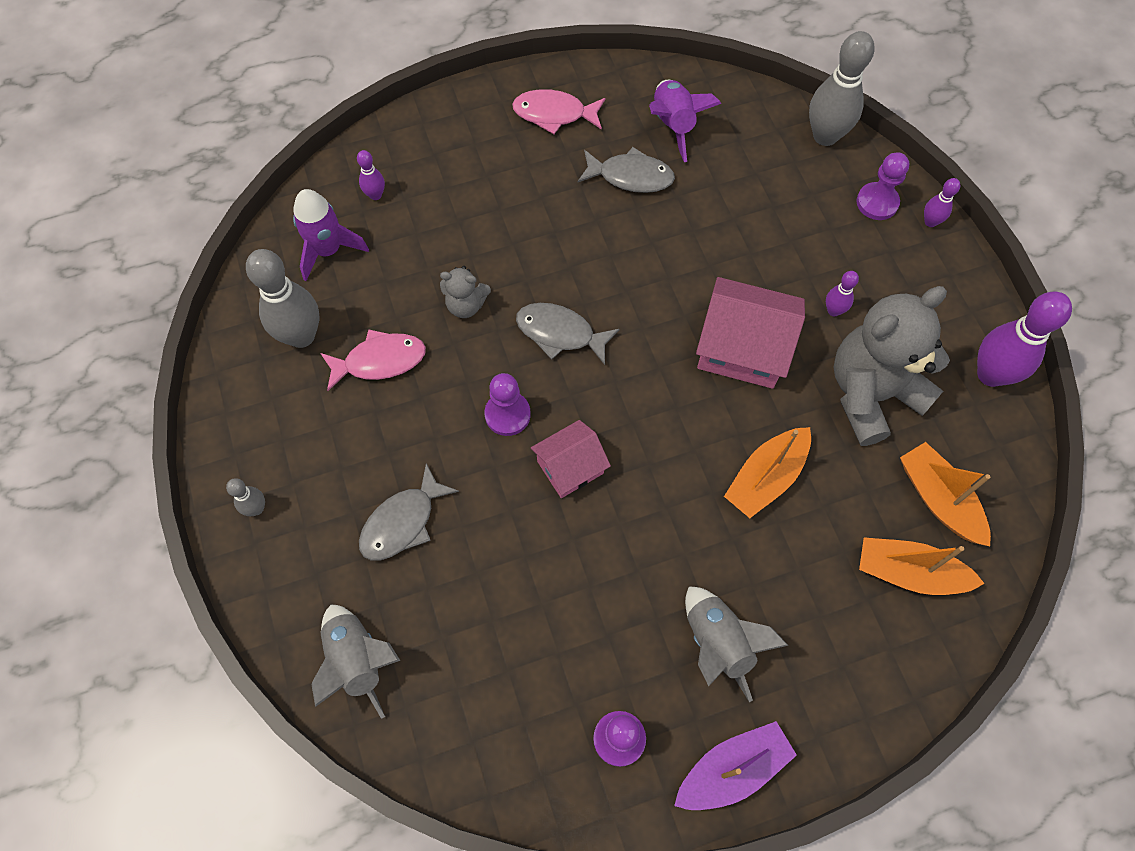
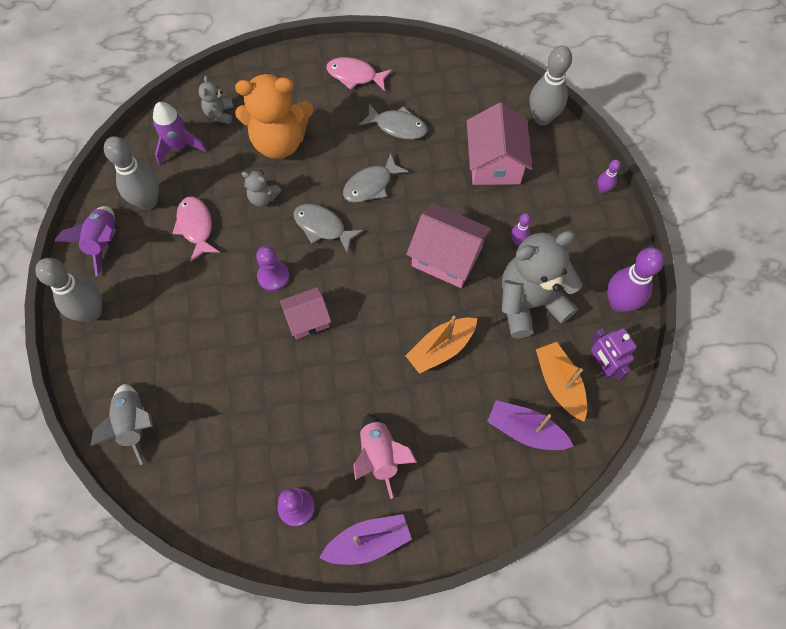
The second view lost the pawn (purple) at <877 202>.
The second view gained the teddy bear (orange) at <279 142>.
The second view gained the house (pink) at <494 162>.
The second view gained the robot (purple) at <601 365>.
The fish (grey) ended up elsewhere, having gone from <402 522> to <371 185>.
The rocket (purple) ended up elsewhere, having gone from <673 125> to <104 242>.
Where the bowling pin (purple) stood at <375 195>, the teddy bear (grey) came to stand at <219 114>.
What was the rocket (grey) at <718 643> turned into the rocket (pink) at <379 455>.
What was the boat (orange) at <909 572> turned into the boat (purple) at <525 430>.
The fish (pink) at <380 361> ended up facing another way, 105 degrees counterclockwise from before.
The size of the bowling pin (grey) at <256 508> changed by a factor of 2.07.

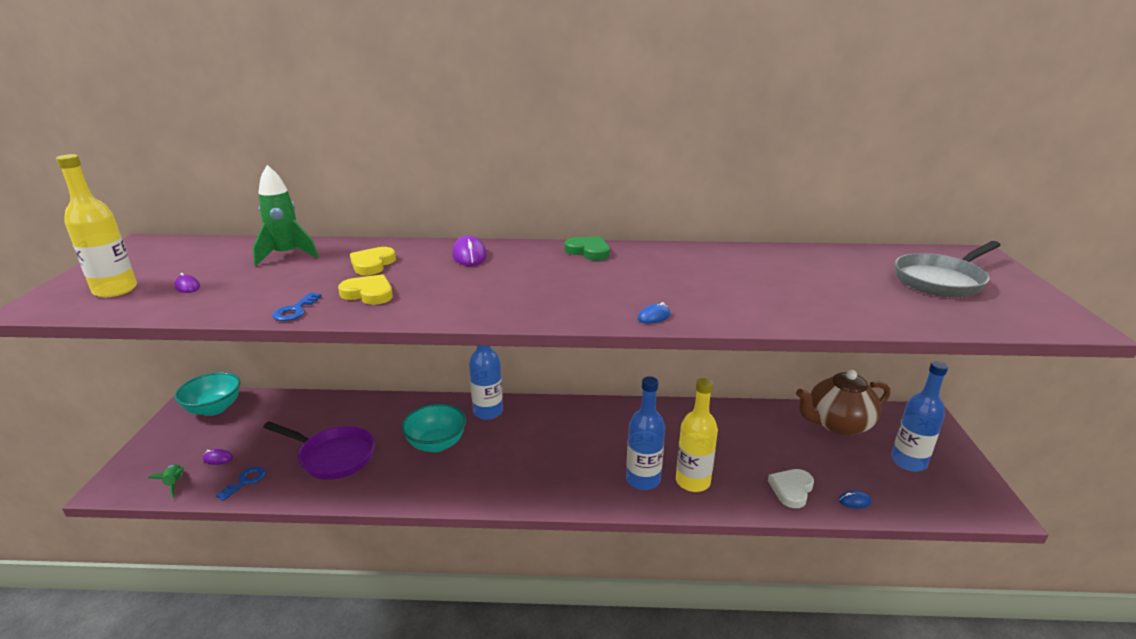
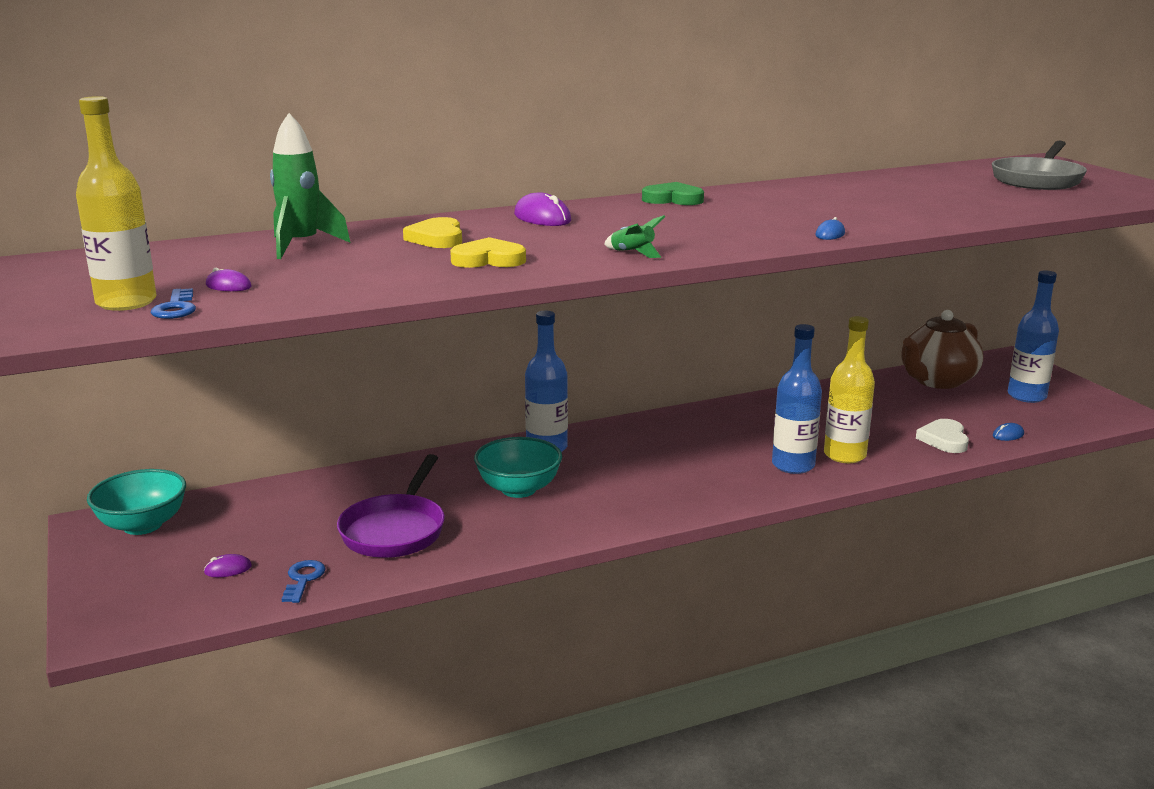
The rocket (green) ended up elsewhere, having gone from <175 484> to <632 253>.
The key (blue) ended up elsewhere, having gone from <295 310> to <176 308>.
The pan (purple) at <333 456> ended up facing another way, 105 degrees clockwise from before.

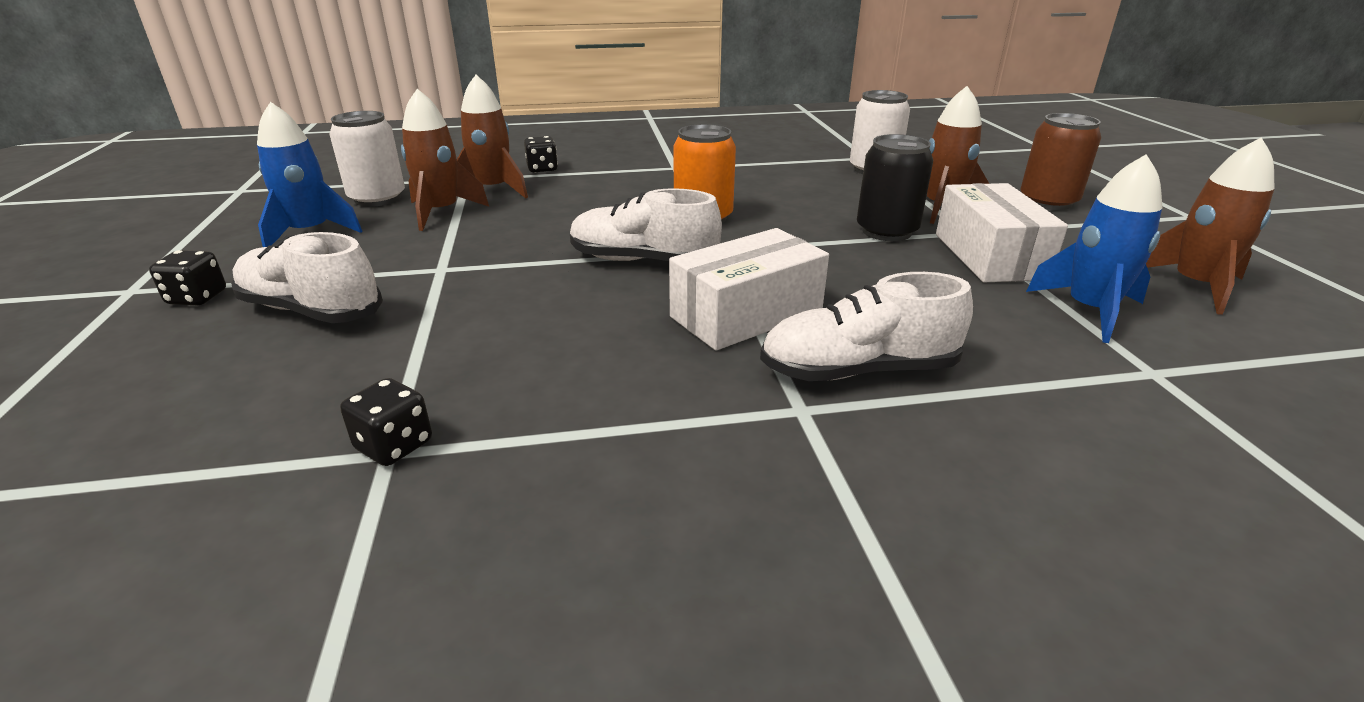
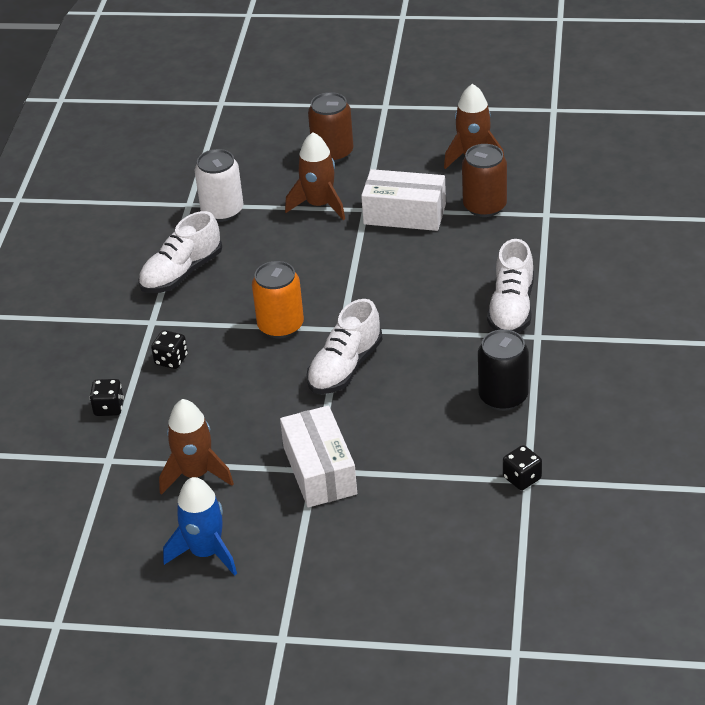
The second view lost the can (white) at <377 198>.
The second view lost the rocket (brown) at <493 190>.
The dice (black) ended up elsewhere, having gone from <197 297> to <171 360>.
The shoe (white) ended up elsewhere, having gone from <311 310> to <181 273>.
The box (white) ended up elsewhere, having gone from <746 314> to <320 470>.
The can (black) ended up elsewhere, having gone from <886 231> to <503 397>.
Where the rocket (blue) stood at <1090 311>, the can (brown) came to stand at <484 206>.

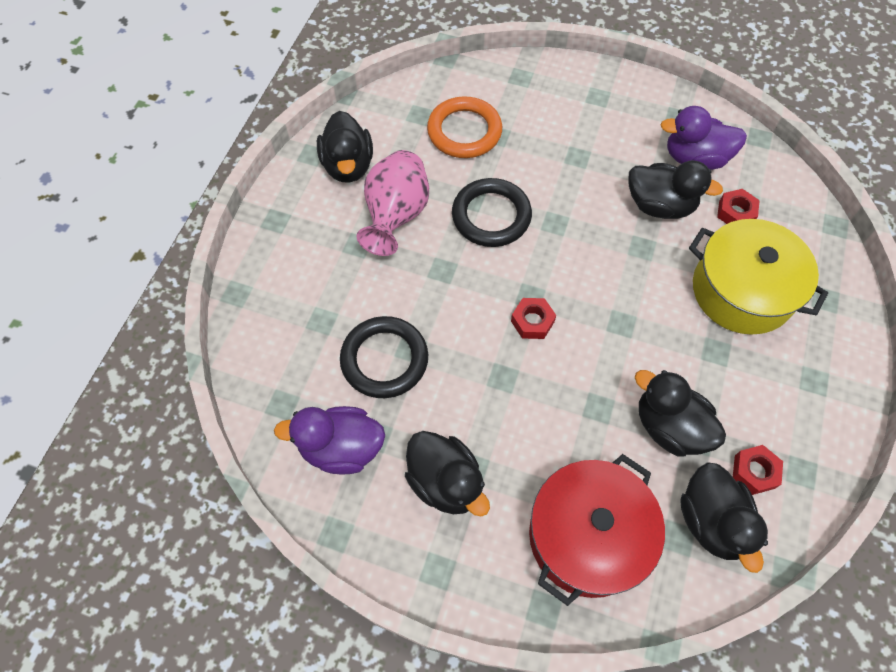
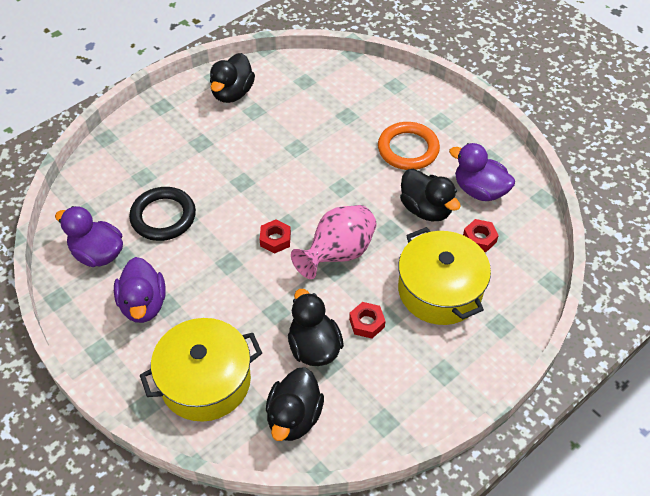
The second view lost the ring (black) at <491 216>.
The vase (pink) ended up elsewhere, having gone from <396 216> to <338 254>.
The ring (orange) ended up elsewhere, having gone from <464 131> to <408 149>.
The nut (red) ended up elsewhere, having gone from <754 472> to <366 323>.
What was the duck (black) at <446 482> turned into the duck (purple) at <143 304>.
What was the pot (red) at <587 536> turned into the pot (yellow) at <205 381>.

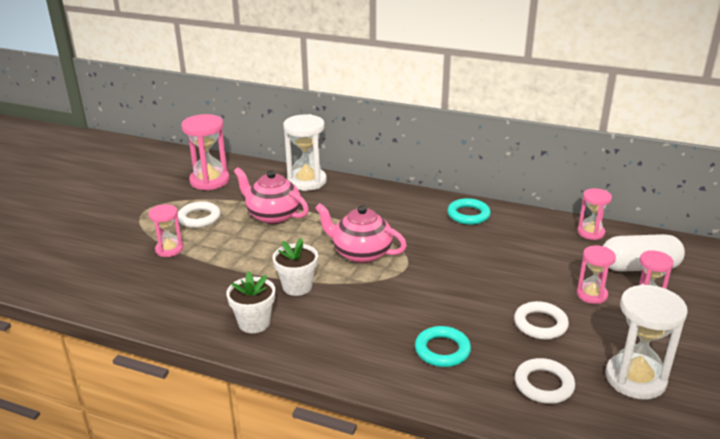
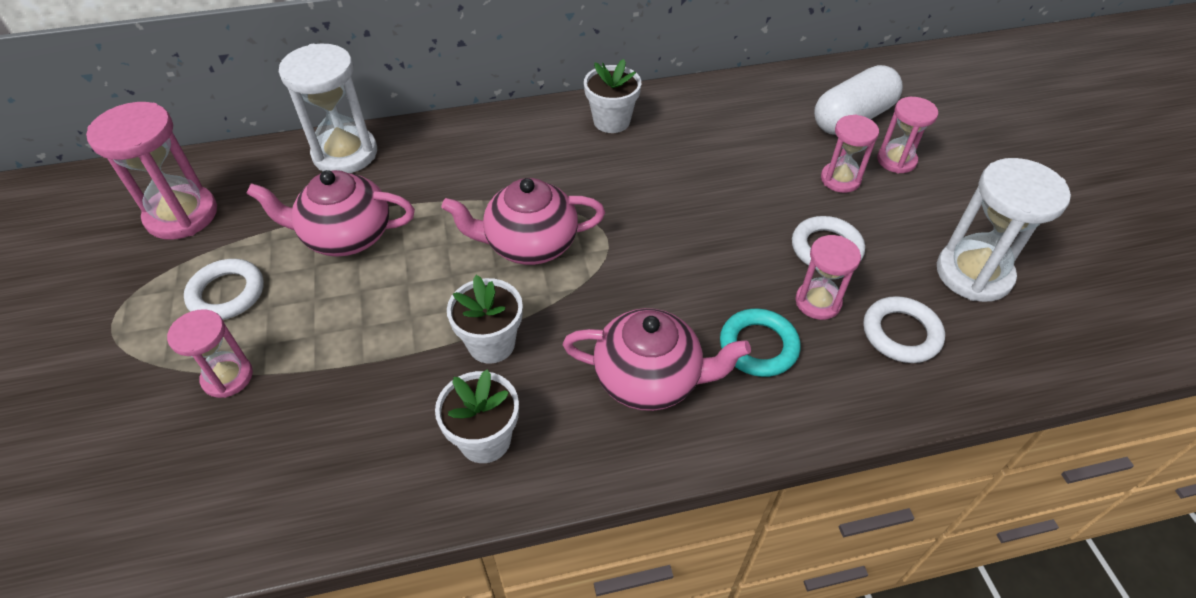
The second view gained the teapot (pink) at <649 379>.
The hourglass (pink) ended up elsewhere, having gone from <590 232> to <818 302>.
Where the ring (turquoise) stood at <468 215>, the flower pot (white) came to stand at <611 121>.

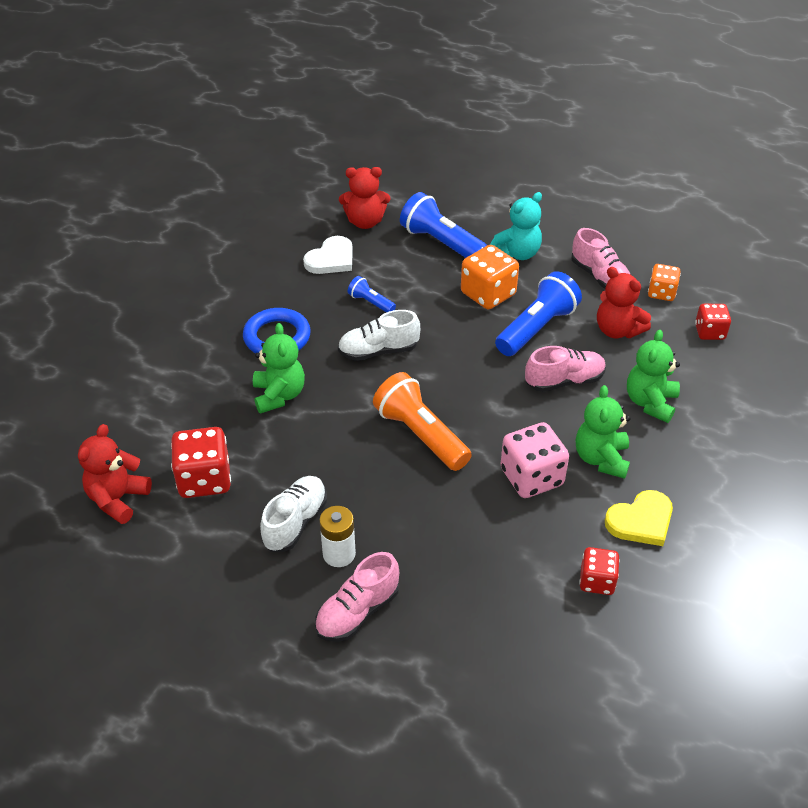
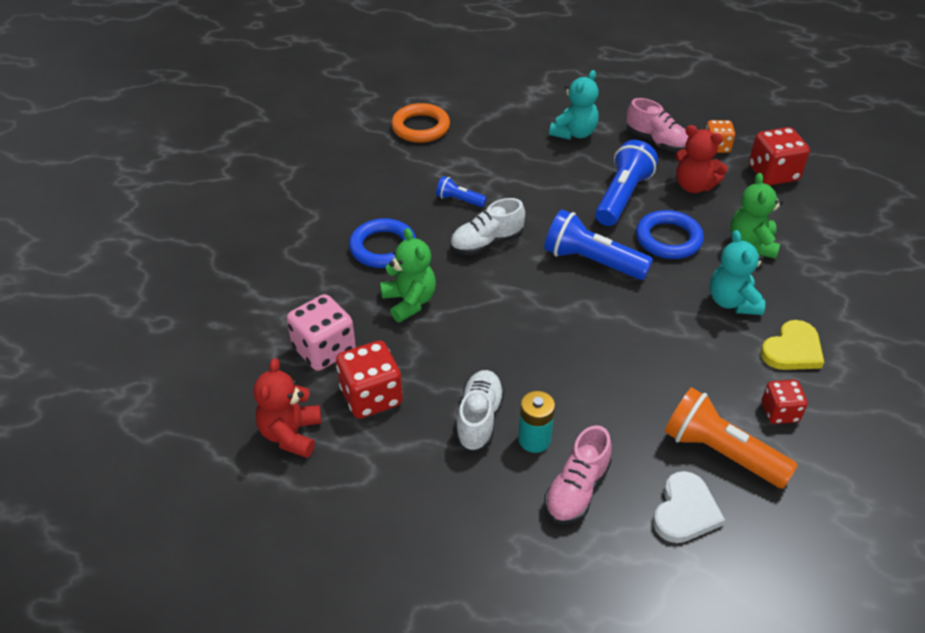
The second view lost the dice (orange) at <488 294>.
The heart (white) ended up elsewhere, having gone from <331 259> to <685 511>.
The flashlight (orange) ended up elsewhere, having gone from <421 435> to <721 452>.
The flashlight (blue) ended up elsewhere, having gone from <442 243> to <592 261>.
The dice (pink) ended up elsewhere, having gone from <531 477> to <324 350>.
Where the teddy bear (red) stood at <365 222>, the ring (orange) came to stand at <420 127>.
Where the shoe (pink) stood at <564 381>, the ring (blue) came to stand at <668 239>.
What was the battery (white) at <339 554> turned into the battery (turquoise) at <534 439>.
What was the teddy bear (green) at <601 459> turned into the teddy bear (turquoise) at <732 302>.
The size of the dice (red) at <709 332> changed by a factor of 1.62.

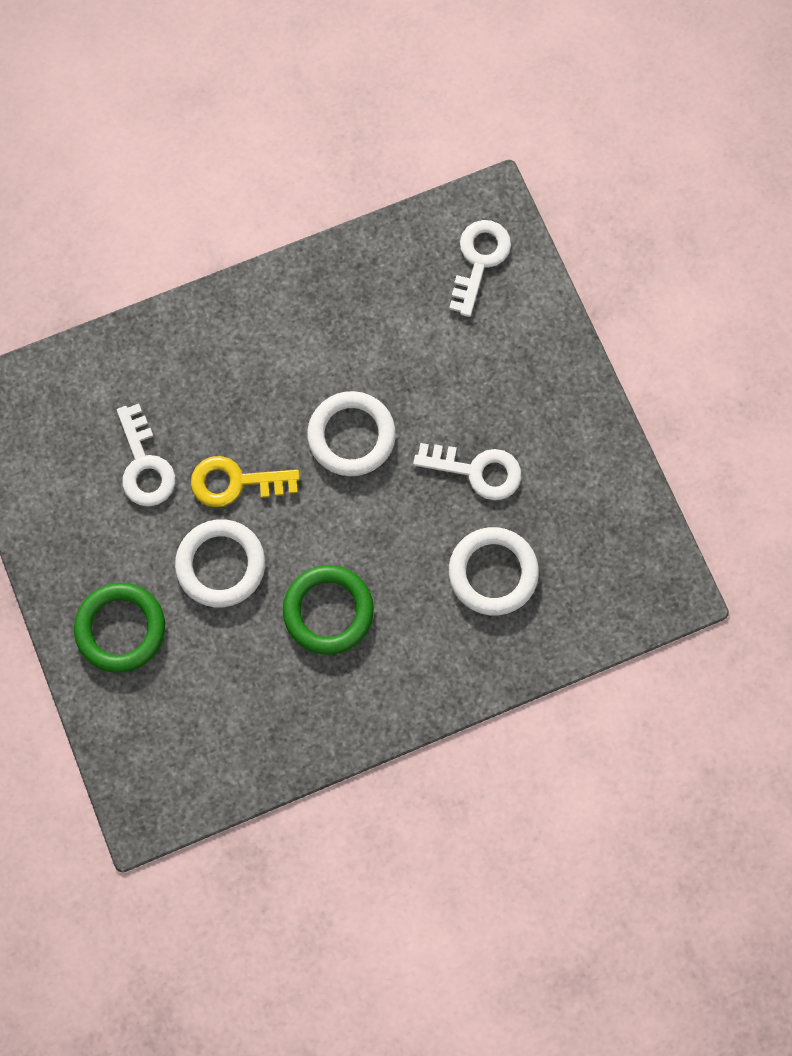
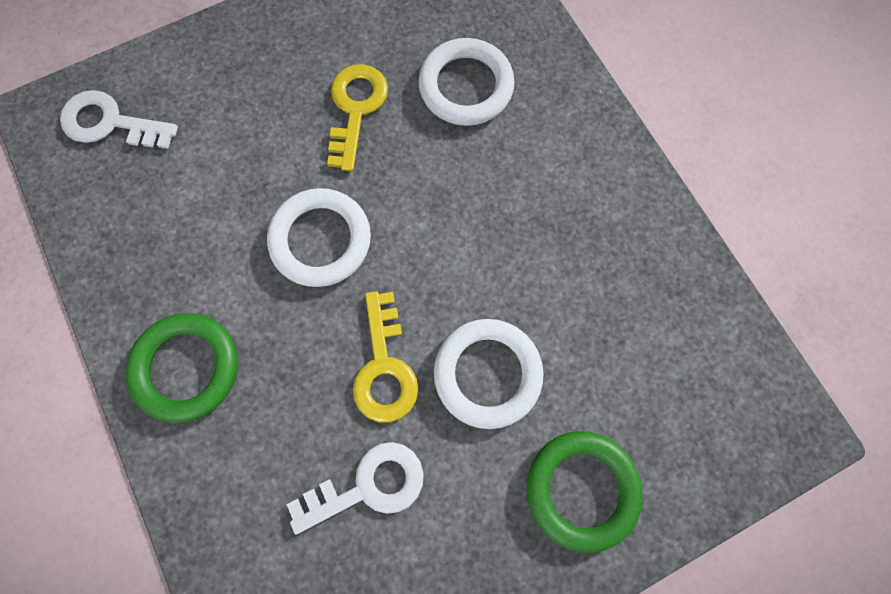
The ring (green) ended up elsewhere, having gone from <328 611> to <187 367>.
What was the key (white) at <477 471> turned into the key (yellow) at <356 109>.

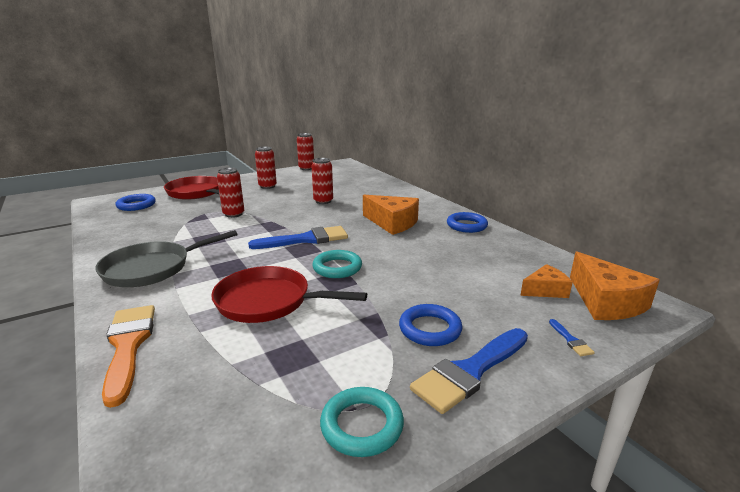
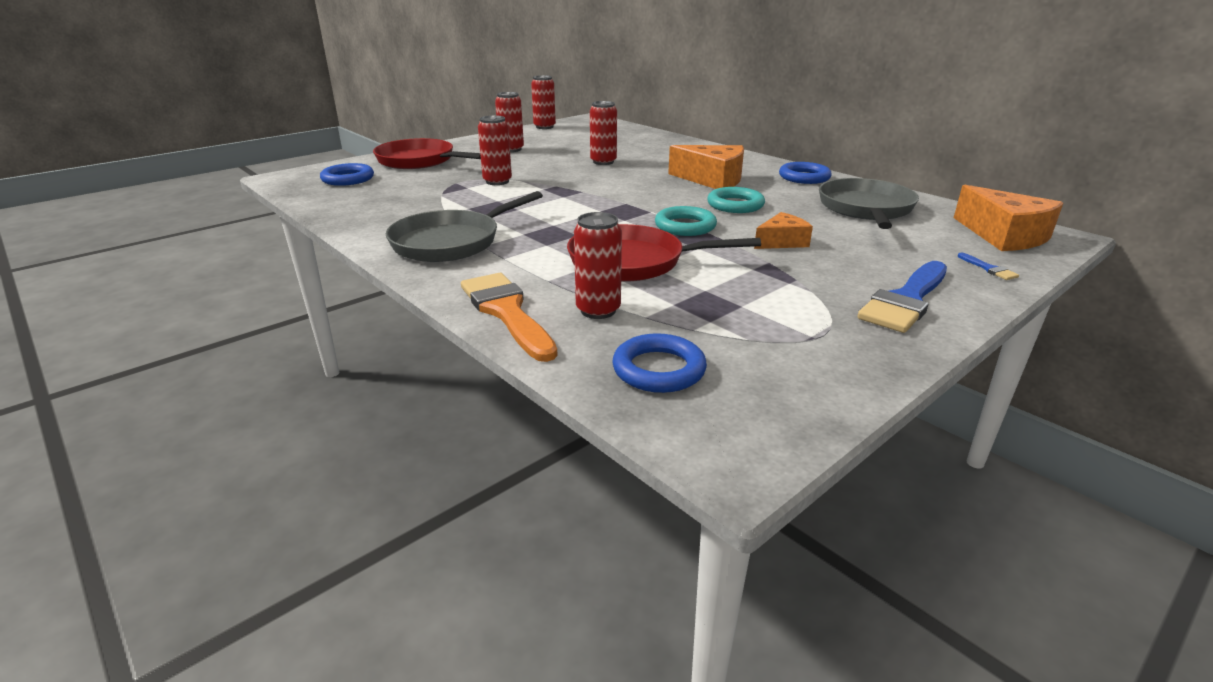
The second view lost the brush (blue) at <306 239>.
The second view gained the can (red) at <598 310>.
The second view gained the pan (grey) at <866 209>.
The ring (turquoise) ended up elsewhere, having gone from <362 425> to <735 205>.
The ring (blue) ended up elsewhere, having gone from <430 329> to <659 369>.
The cheese (orange) ended up elsewhere, having gone from <545 290> to <782 242>.

